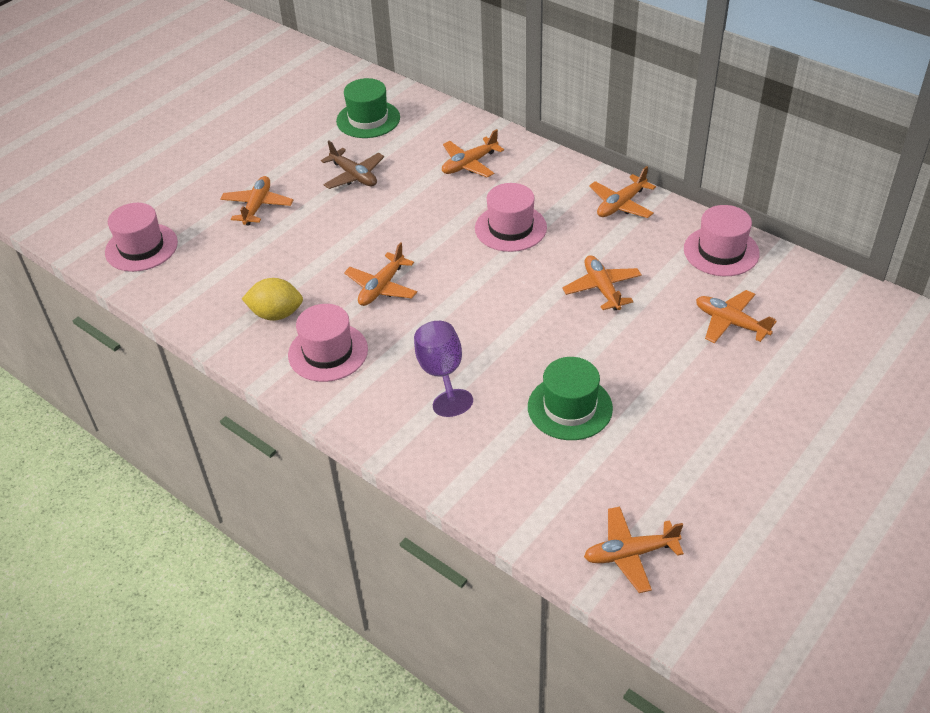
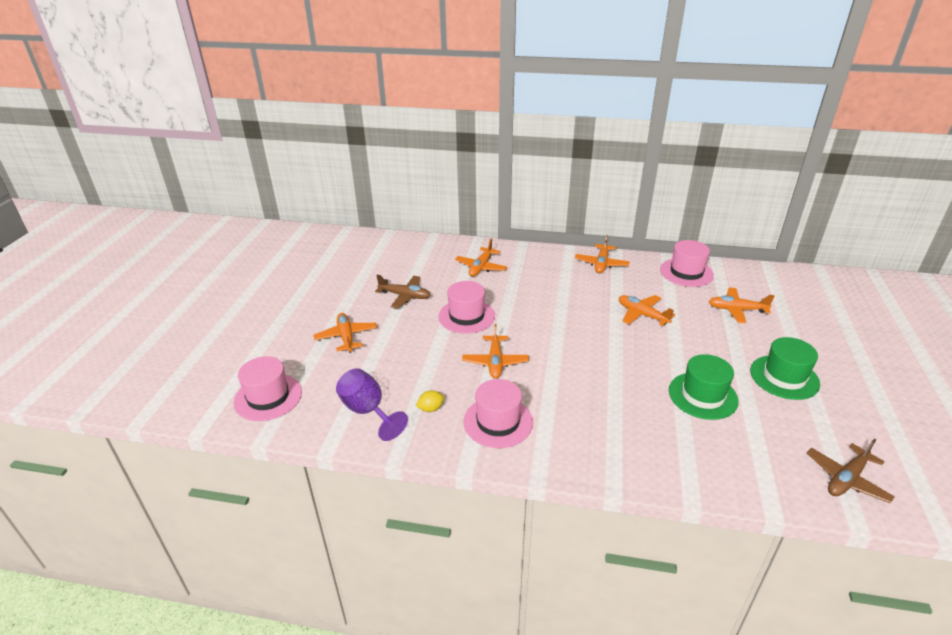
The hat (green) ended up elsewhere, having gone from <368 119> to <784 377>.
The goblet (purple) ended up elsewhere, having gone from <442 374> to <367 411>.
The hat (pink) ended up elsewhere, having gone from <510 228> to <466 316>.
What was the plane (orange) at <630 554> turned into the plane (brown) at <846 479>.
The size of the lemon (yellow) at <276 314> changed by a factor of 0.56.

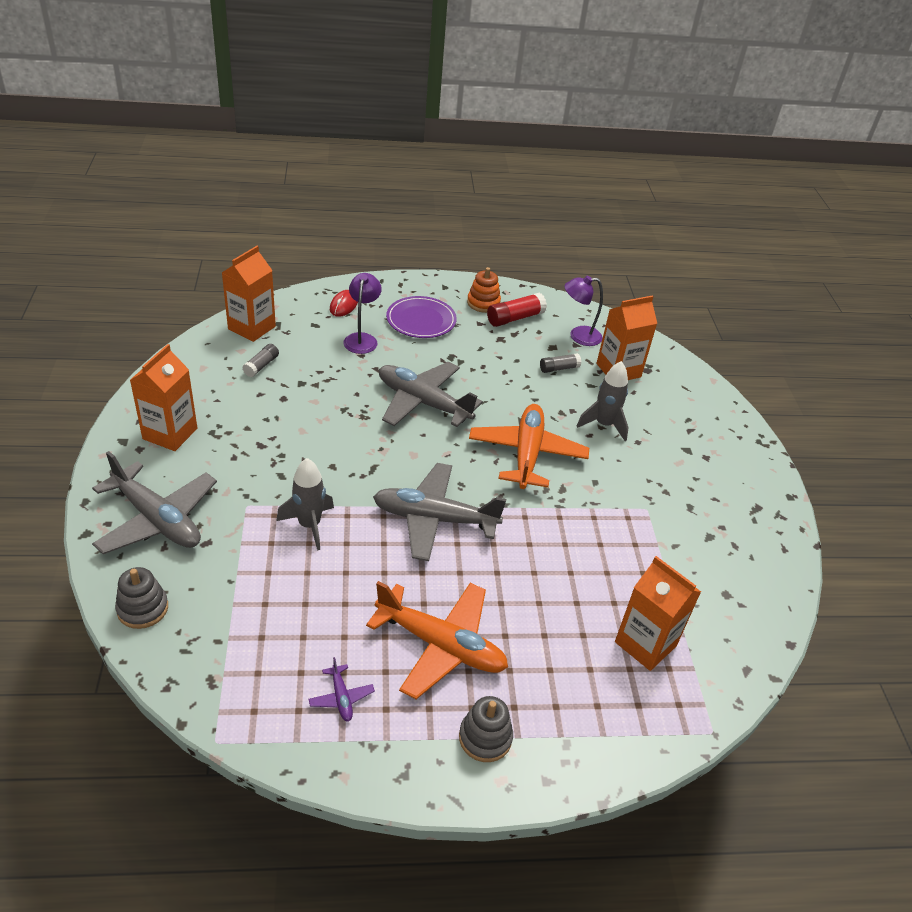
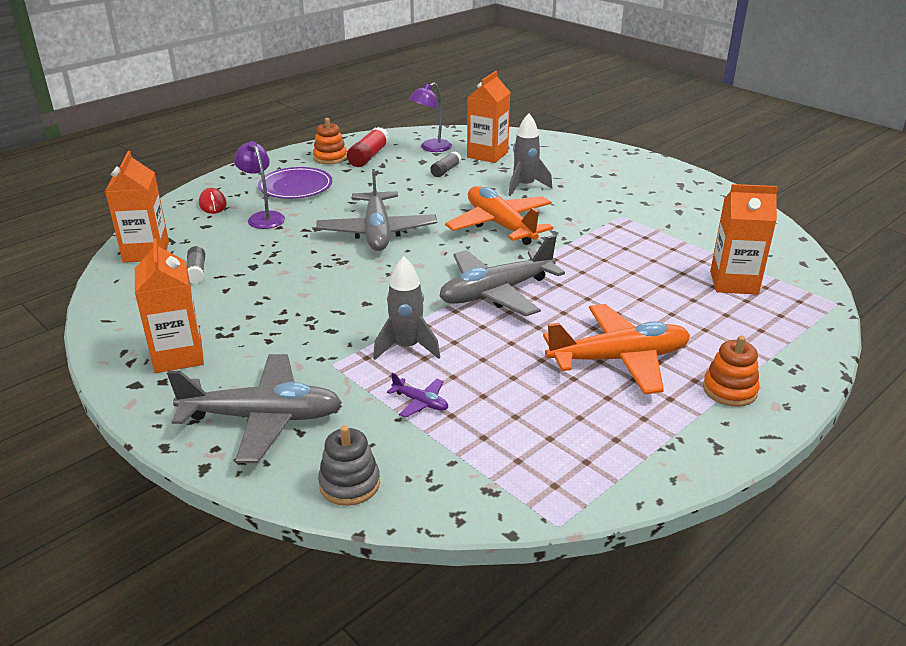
The plane (purple) ended up elsewhere, having gone from <341 697> to <420 402>.
What was the stacking toy (grey) at <485 738> turned into the stacking toy (orange) at <729 390>.
The plane (grey) at <423 402> ended up facing another way, 90 degrees counterclockwise from before.

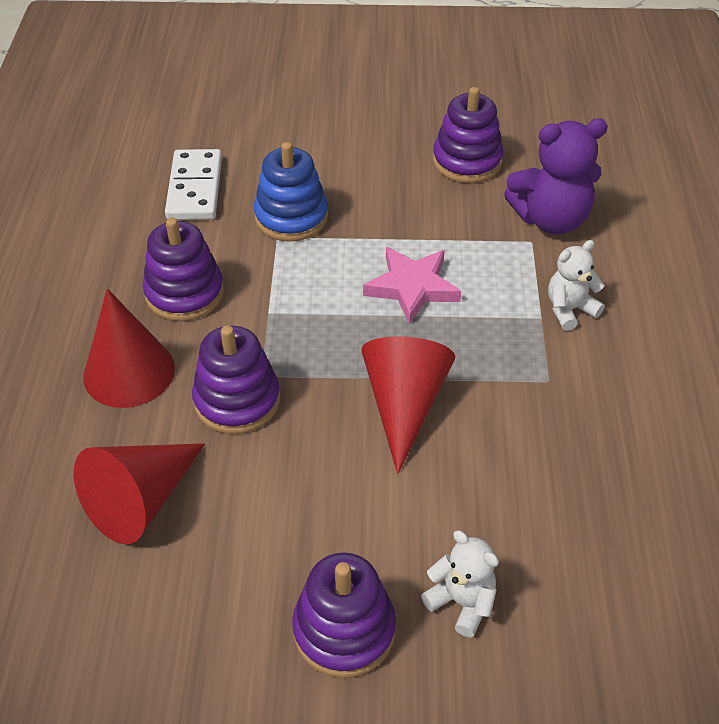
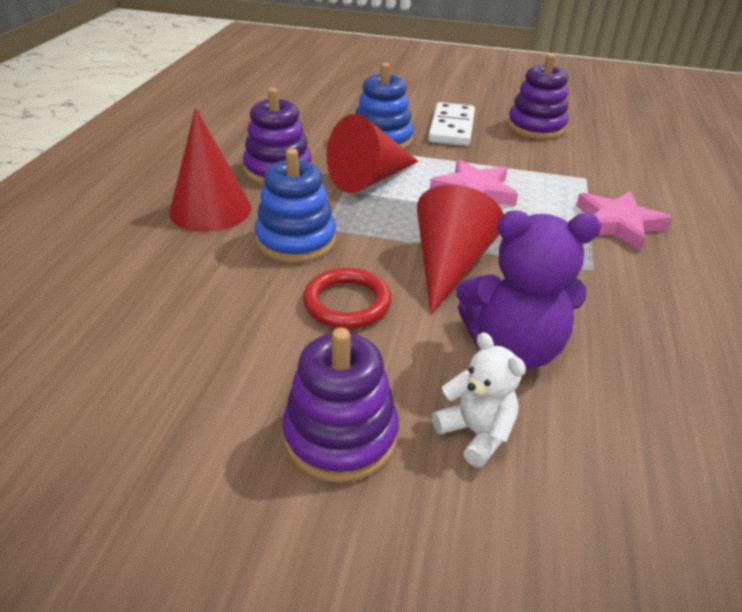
The second view gained the ring (red) at <347 303>.
The cone (red) ended up elsewhere, having gone from <141 500> to <370 179>.
The domino (white) ended up elsewhere, having gone from <195 188> to <452 128>.
The teddy bear (purple) ended up elsewhere, having gone from <550 219> to <513 348>.
Where the teddy bear (white) stood at <569 310>, the star (pink) came to stand at <617 224>.
What was the stacking toy (purple) at <237 400> turned into the stacking toy (blue) at <296 240>.

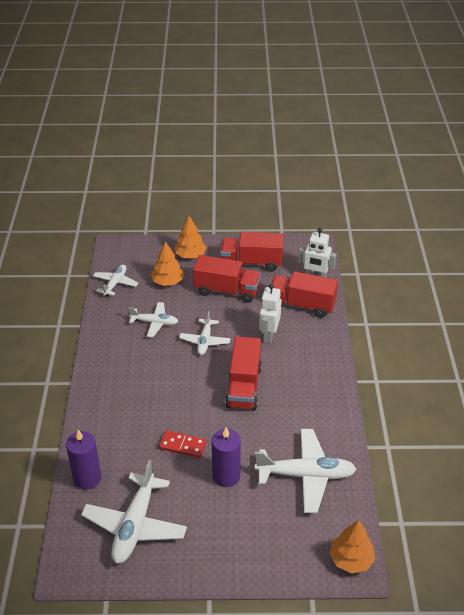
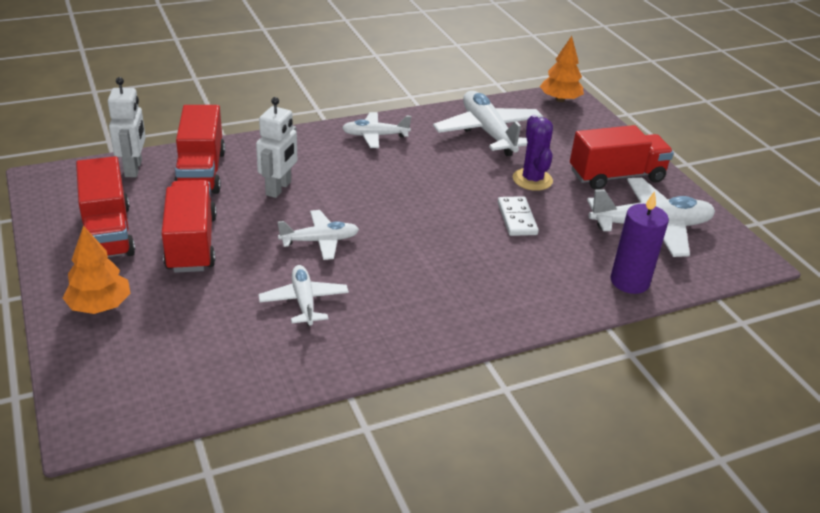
The second view lost the tree (orange) at <168 282>.
The plane (white) ended up elsewhere, having gone from <115 283> to <375 136>.
The truck (red) ended up elsewhere, having gone from <244 387> to <616 176>.
Where the candle (purple) stood at <226 476>, the cactus (purple) came to stand at <532 180>.
What was the domino (red) at <182 445> turned into the domino (white) at <517 218>.
The robot (white) at <269 335> ended up facing another way, 60 degrees counterclockwise from before.

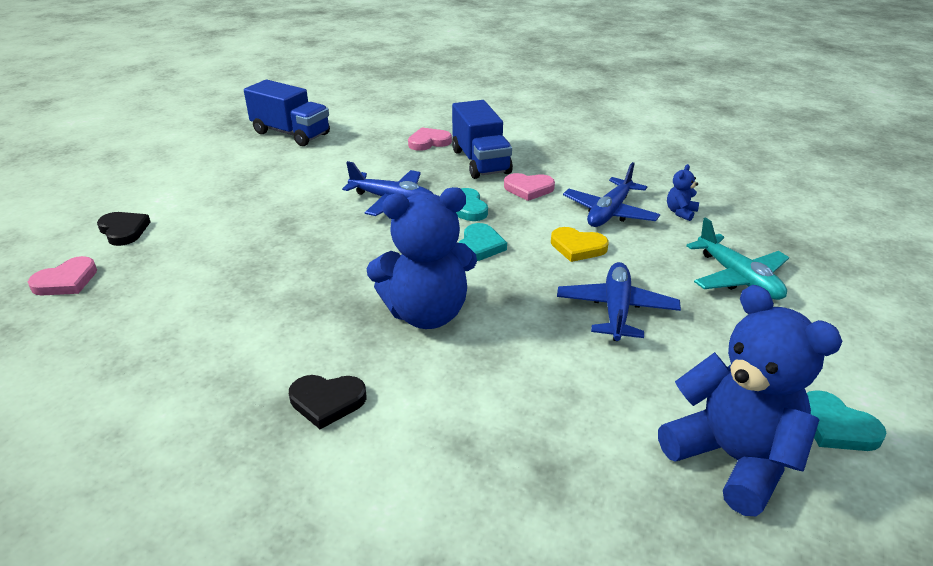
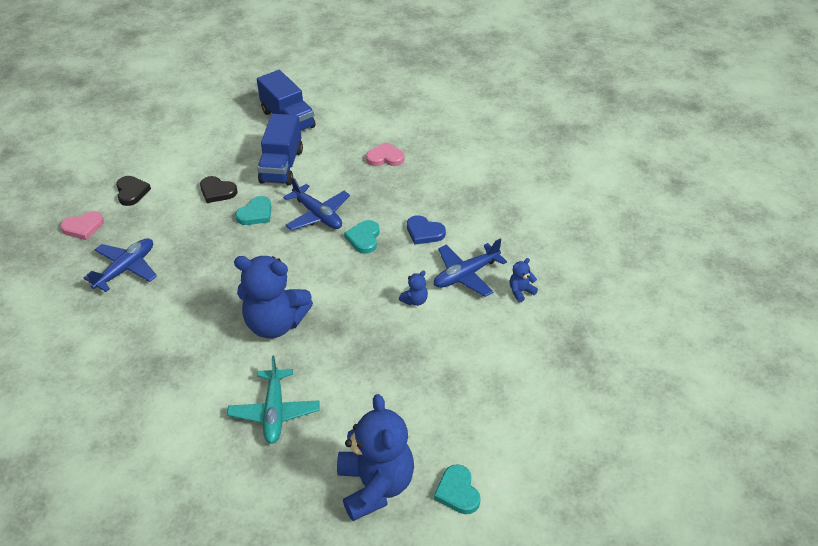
The heart (black) ended up elsewhere, having gone from <327 401> to <217 191>.
The truck (blue) ended up elsewhere, having gone from <480 162> to <281 166>.
The heart (turquoise) ended up elsewhere, having gone from <479 246> to <256 214>.
The plane (blue) ended up elsewhere, having gone from <616 310> to <126 269>.
The plane (turquoise) ended up elsewhere, having gone from <738 278> to <274 412>.
Where the heart (yellow) stood at <577 247>, the teddy bear (blue) came to stand at <415 300>.
What was the heart (pink) at <528 189> turned into the heart (blue) at <424 232>.

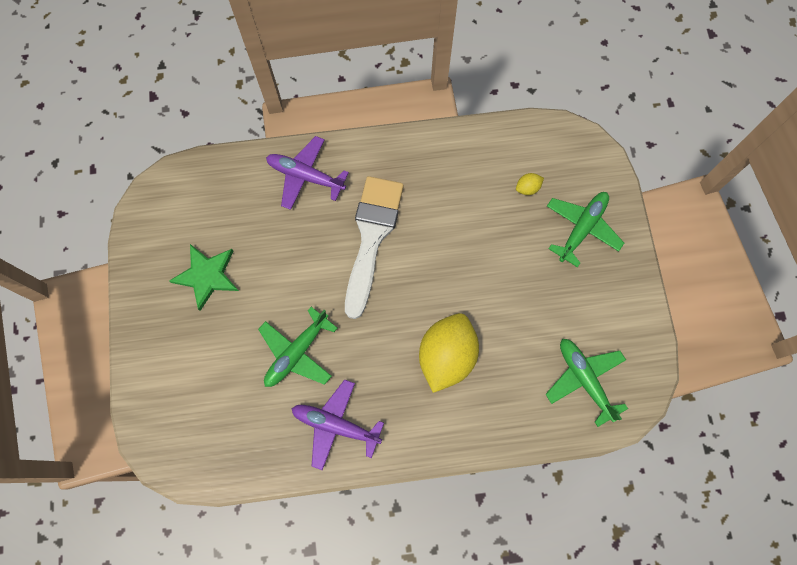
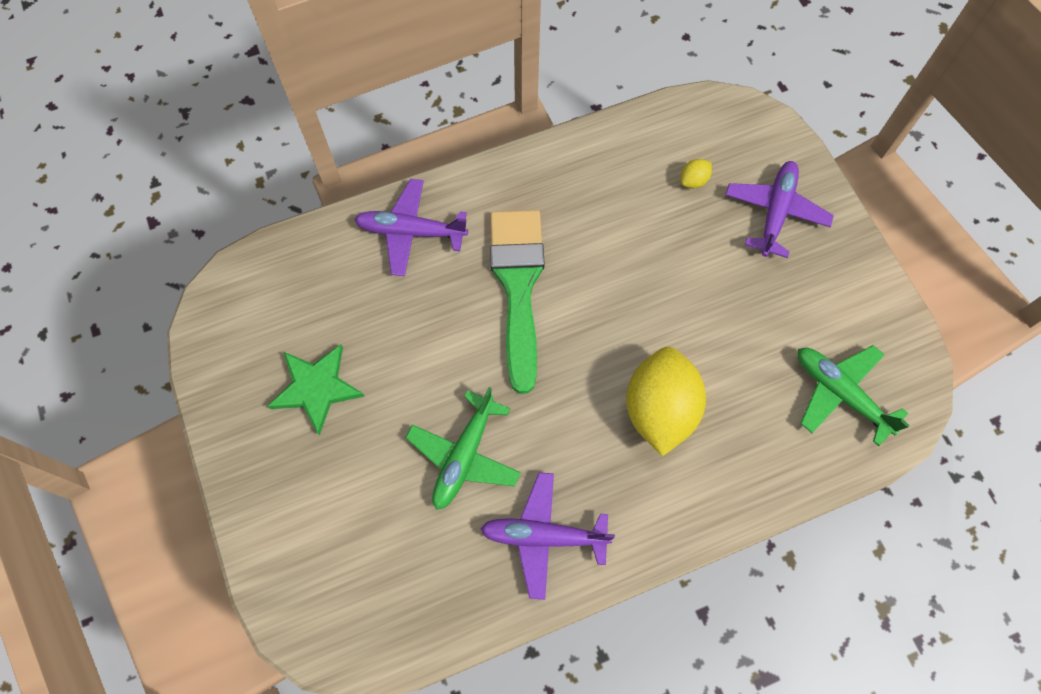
What was the brush (white) at <371 237> turned into the brush (green) at <518 286>.
What was the plane (green) at <582 228> turned into the plane (purple) at <775 212>.

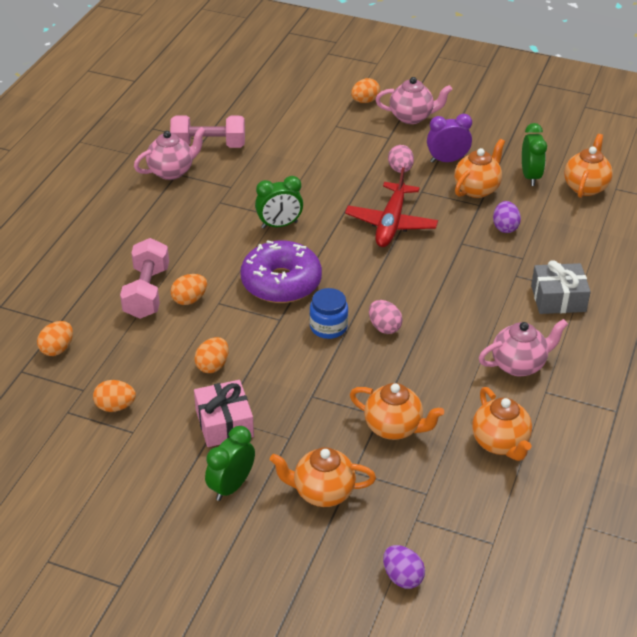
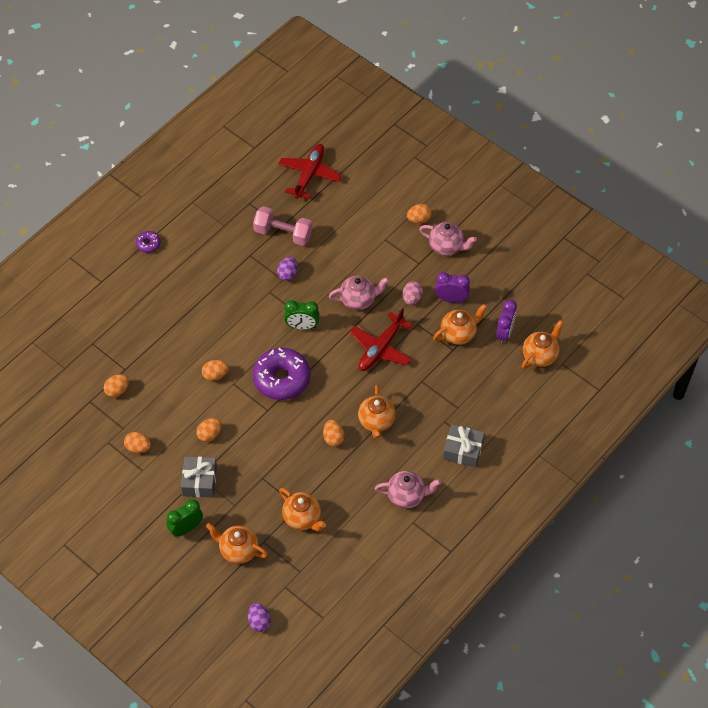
The second view lost the dumbbell (pink) at <147 292>.
The second view lost the jar (blue) at <328 327>.
The second view gained the donut (purple) at <148 244>.
The second view gained the plane (red) at <309 175>.
The teapot (pink) ended up elsewhere, having gone from <172 171> to <358 300>.
The teapot (orange) ended up elsewhere, having gone from <500 443> to <376 422>.
The egg (purple) ended up elsewhere, having gone from <505 227> to <288 274>.
What was the gift (pink) at <224 423> turned into the gift (grey) at <199 481>.
What was the egg (pink) at <384 327> turned into the egg (orange) at <333 438>.
What was the clock (green) at <530 176> turned into the clock (purple) at <504 333>.

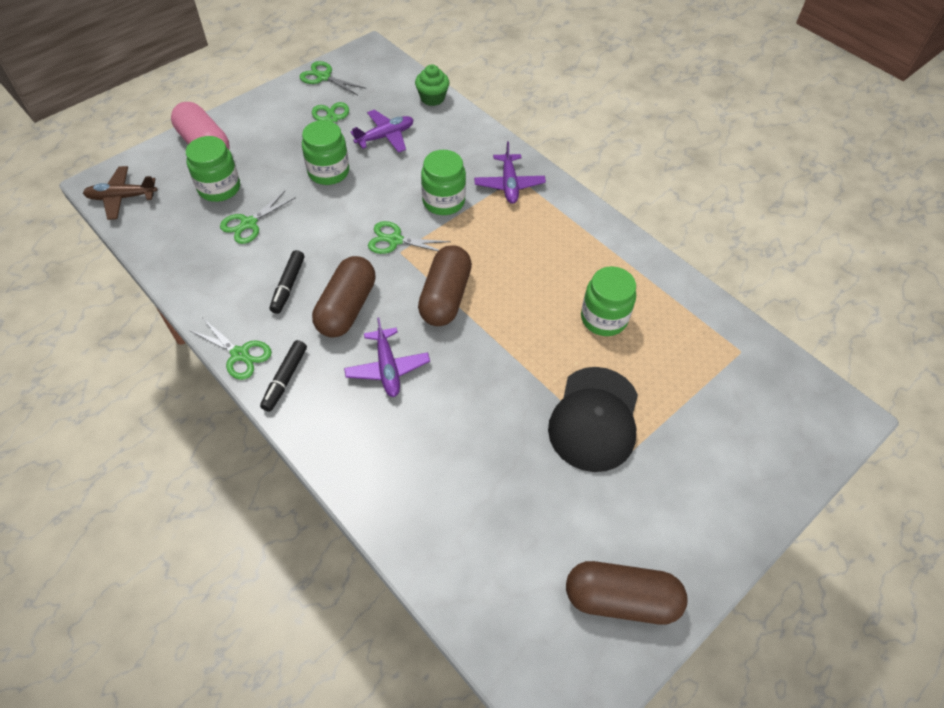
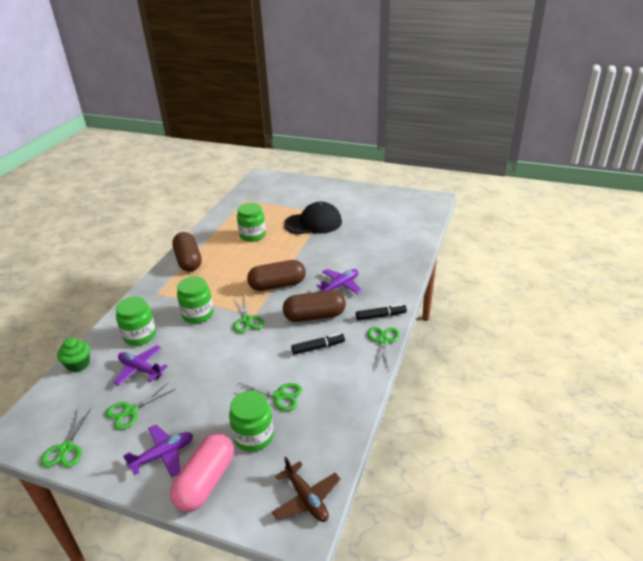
The jar (green) ended up elsewhere, having gone from <328 172> to <140 335>.
The plane (purple) ended up elsewhere, having gone from <509 184> to <163 455>.
The capsule (brown) ended up elsewhere, having gone from <621 599> to <188 260>.

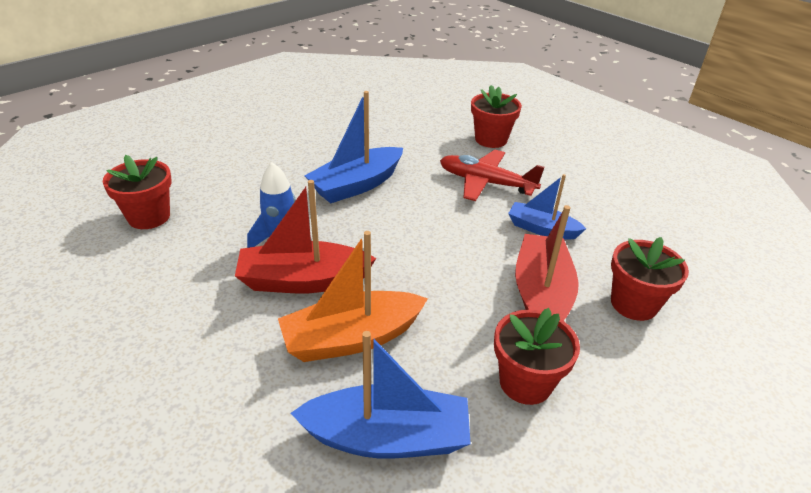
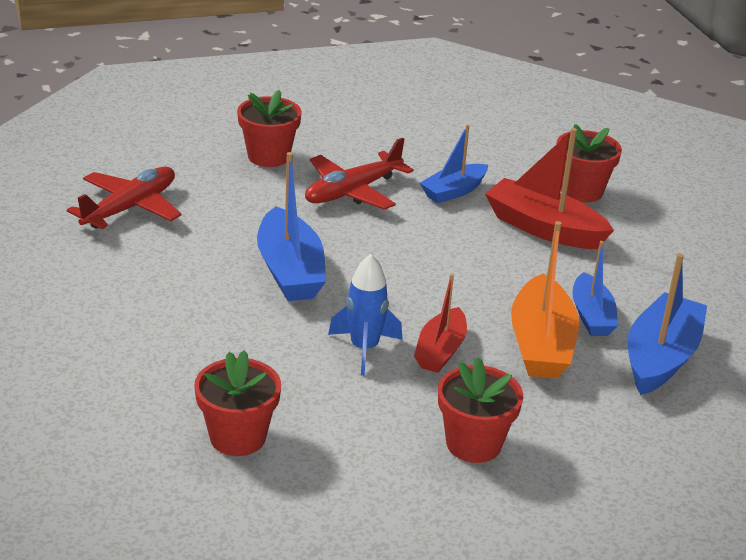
The second view gained the plane (red) at <130 208>.
The second view gained the boat (blue) at <591 316>.
The flower pot (red) ended up elsewhere, having gone from <525 382> to <473 444>.
The size of the boat (red) at <303 280> changed by a factor of 0.64.

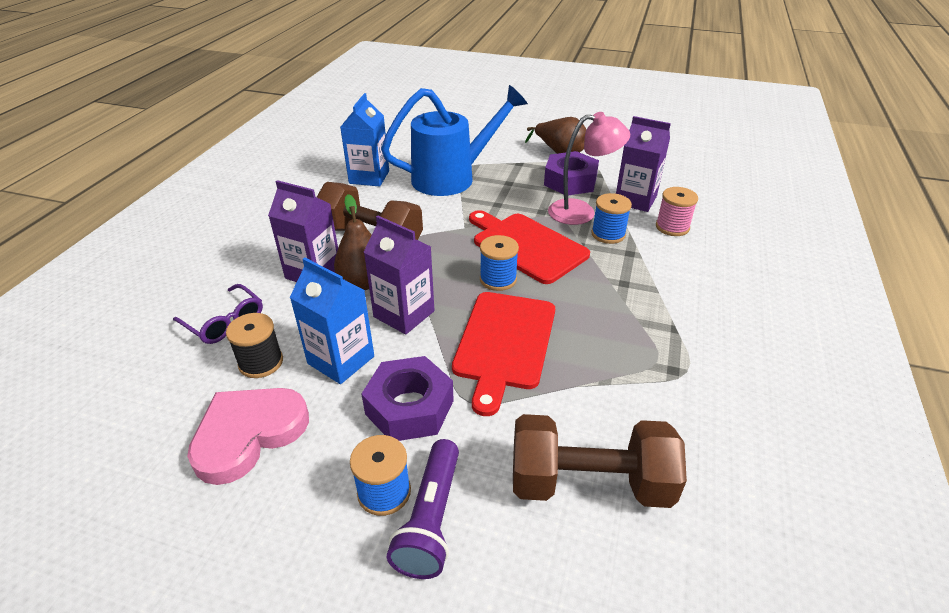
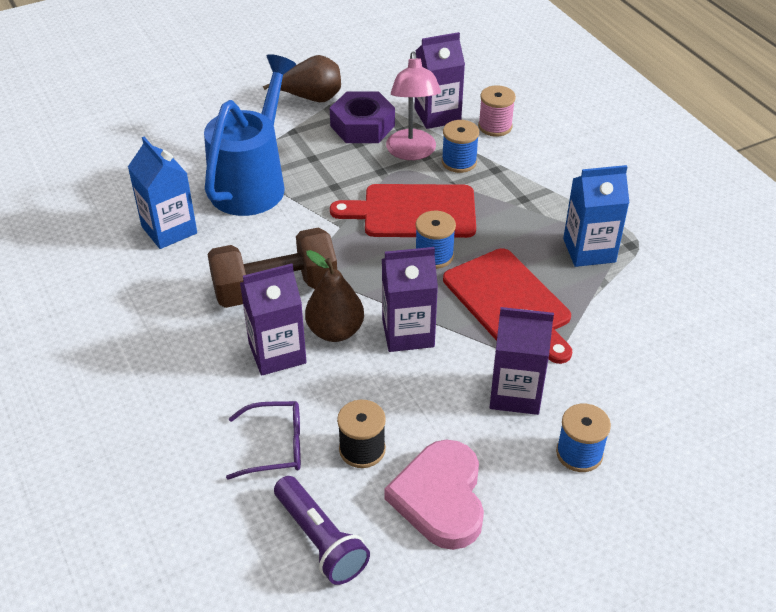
The second view lost the dumbbell (brown) at <589 483>.
The carton (blue) ended up elsewhere, having gone from <341 360> to <589 250>.
The flashlight (purple) ended up elsewhere, having gone from <431 519> to <320 540>.
Where the nut (purple) stood at <409 407>, the carton (purple) came to stand at <515 393>.
The lamp (pink) at <581 212> ended up facing another way, 135 degrees clockwise from before.

